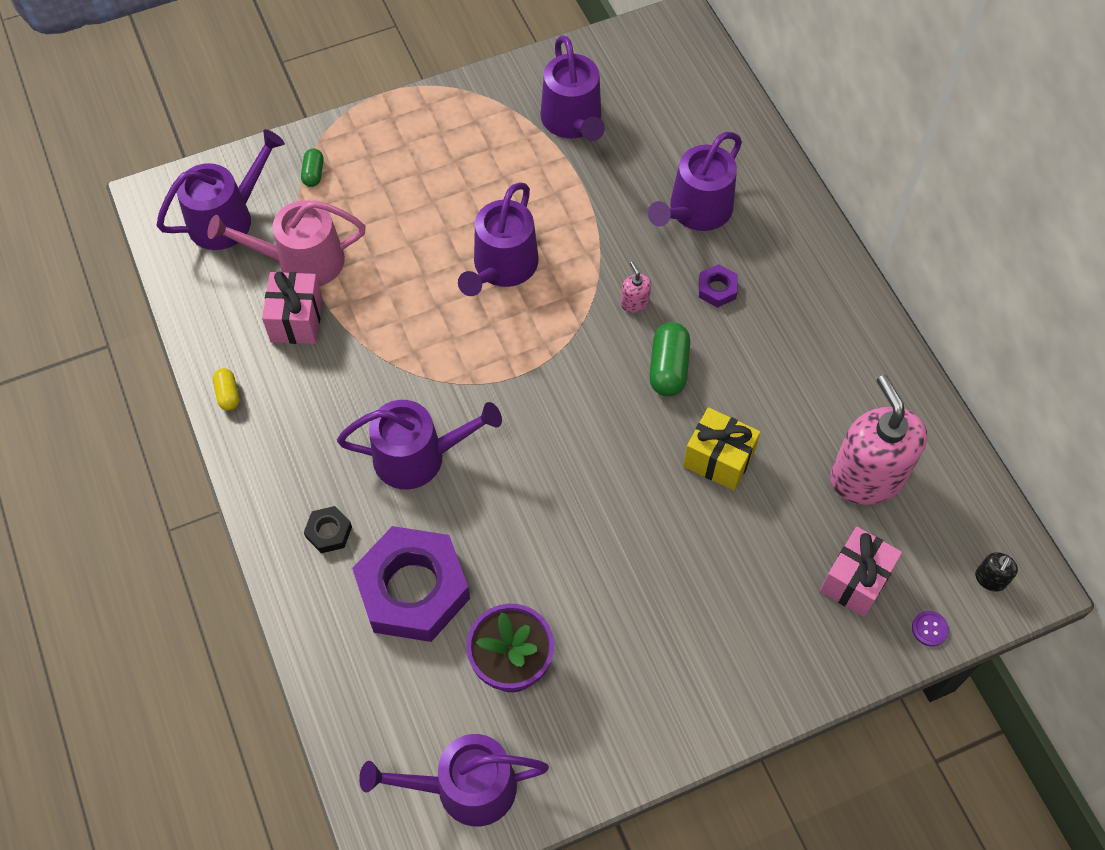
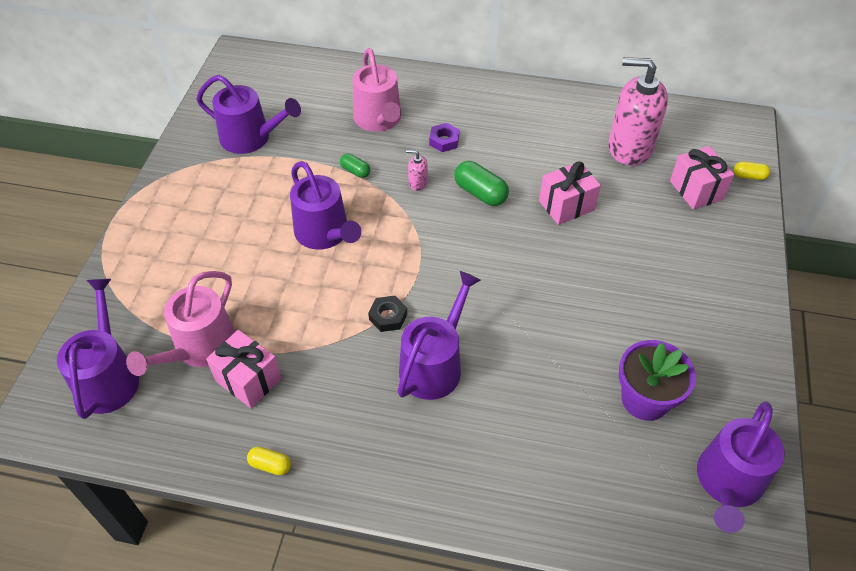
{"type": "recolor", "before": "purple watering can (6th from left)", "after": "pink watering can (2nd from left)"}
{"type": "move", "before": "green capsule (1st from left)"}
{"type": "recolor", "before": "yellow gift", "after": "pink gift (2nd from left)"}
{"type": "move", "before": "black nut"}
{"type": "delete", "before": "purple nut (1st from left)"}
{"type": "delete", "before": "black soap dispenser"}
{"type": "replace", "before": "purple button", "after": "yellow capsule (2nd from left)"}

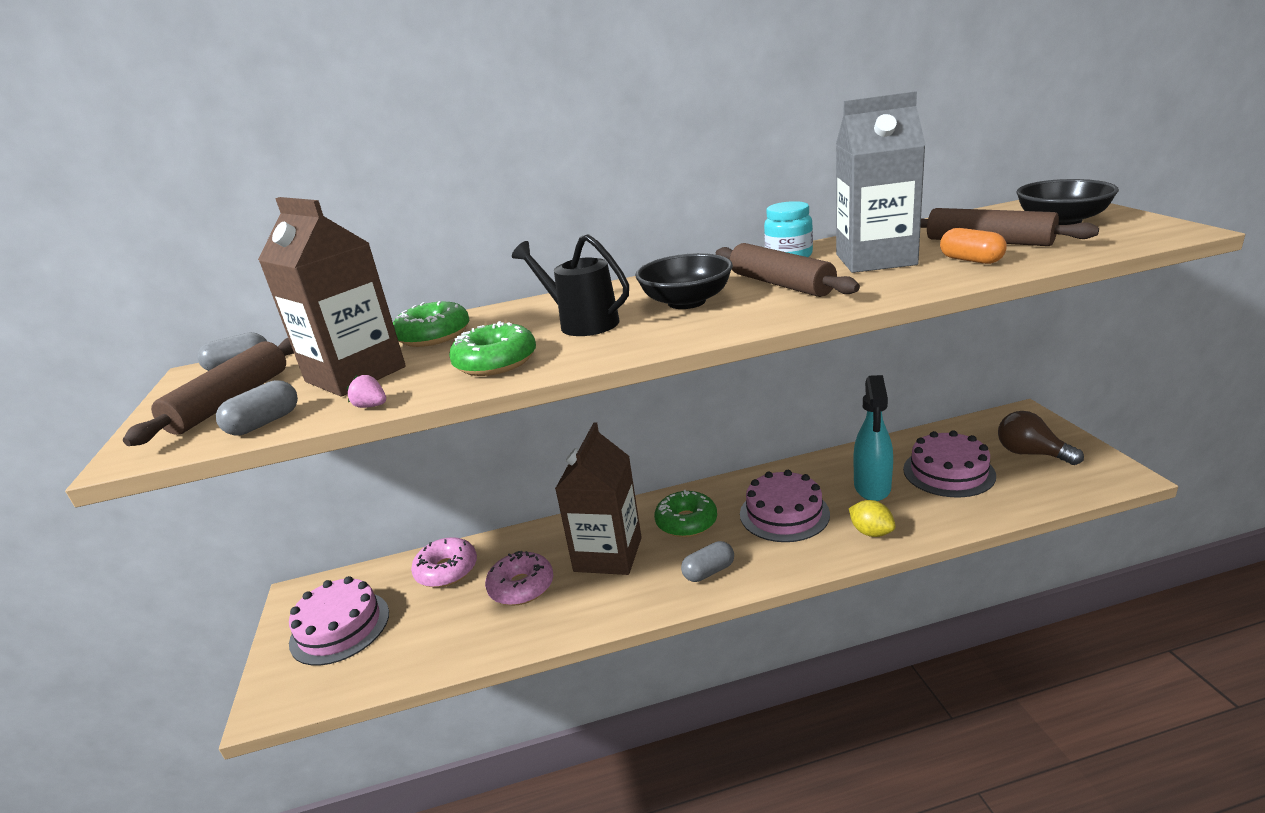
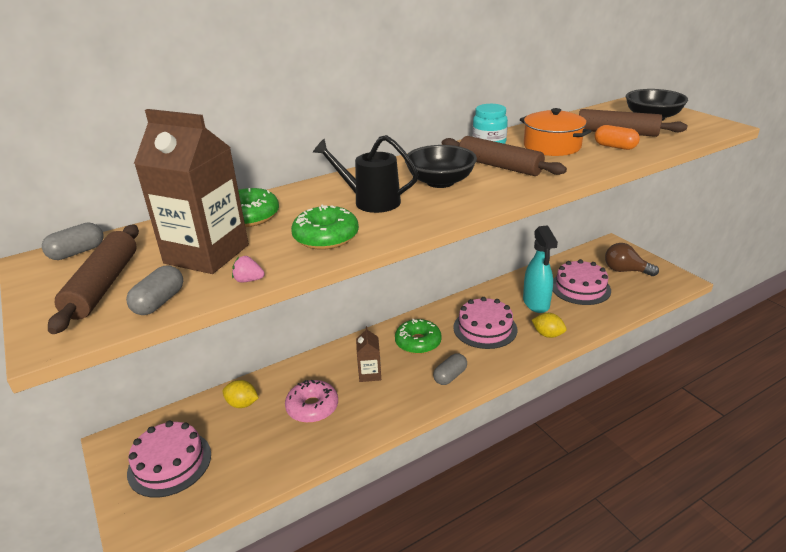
{"type": "replace", "before": "grey carton", "after": "orange pot"}
{"type": "resize", "before": "brown carton (2nd from left)", "scale": 0.5}
{"type": "replace", "before": "pink donut (1st from left)", "after": "yellow lemon (1st from left)"}

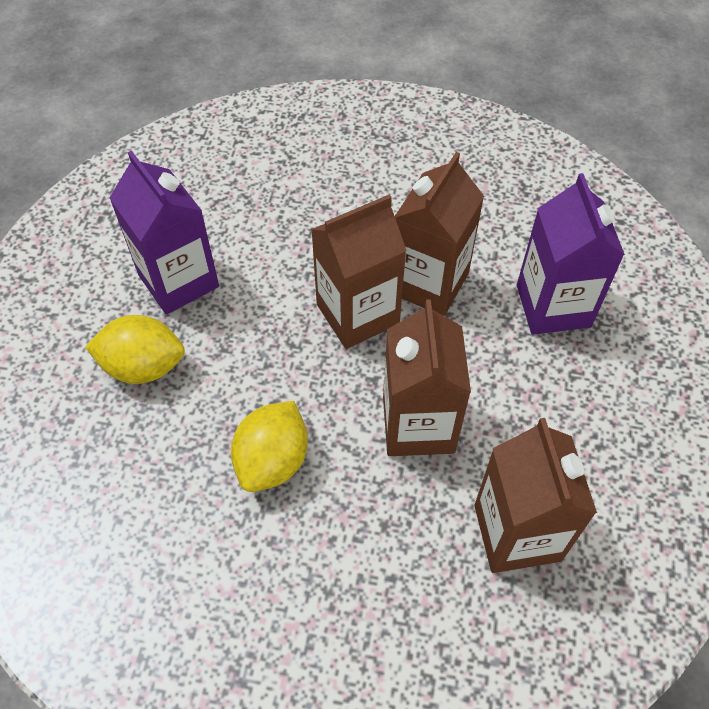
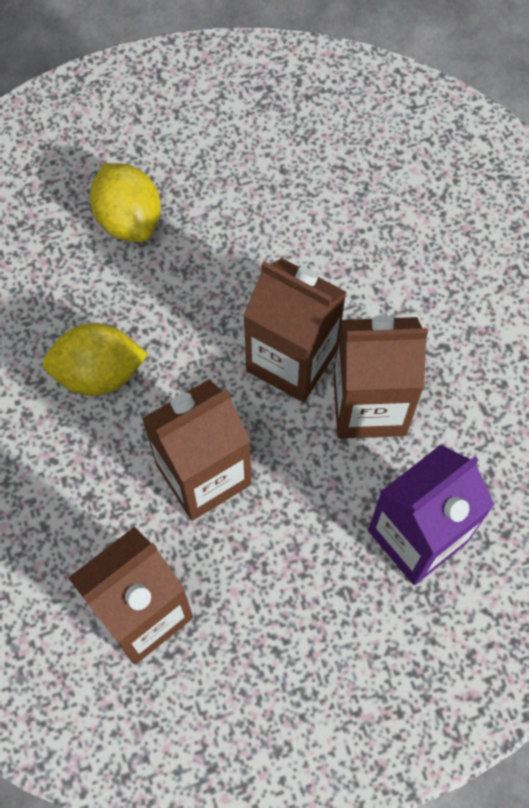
{"type": "delete", "before": "purple carton (1st from left)"}

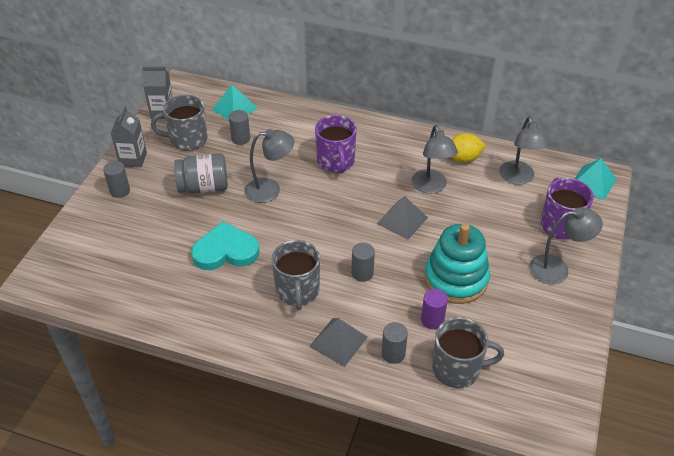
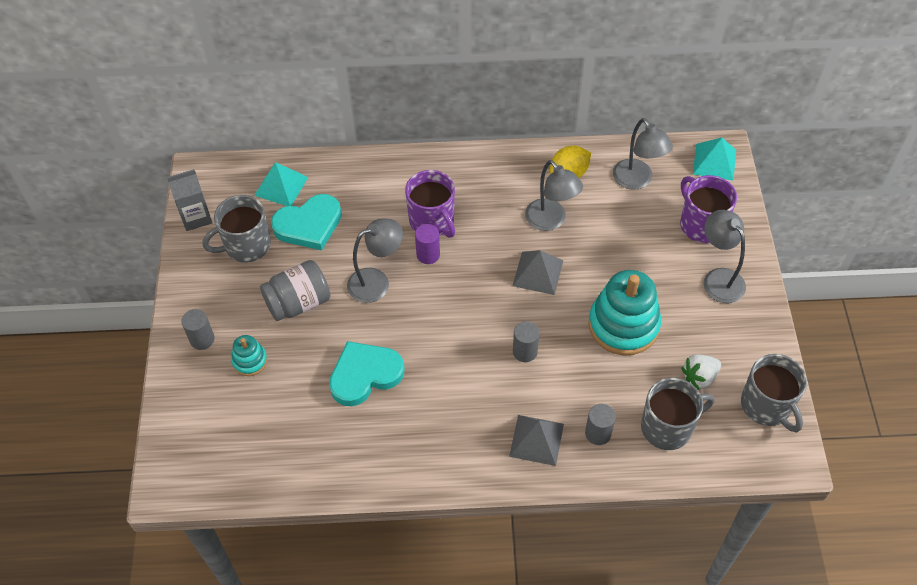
{"type": "delete", "before": "grey carton (1st from left)"}
{"type": "replace", "before": "grey cylinder (2nd from left)", "after": "turquoise heart (1st from left)"}
{"type": "rotate", "before": "grey lamp (4th from left)", "turn": -90}
{"type": "move", "before": "grey mug (2nd from left in the first image)", "after": "grey mug (3rd from left)"}
{"type": "move", "before": "purple cylinder"}
{"type": "insert", "after": "turquoise stacking toy (1st from left)"}
{"type": "insert", "after": "white strawberry"}

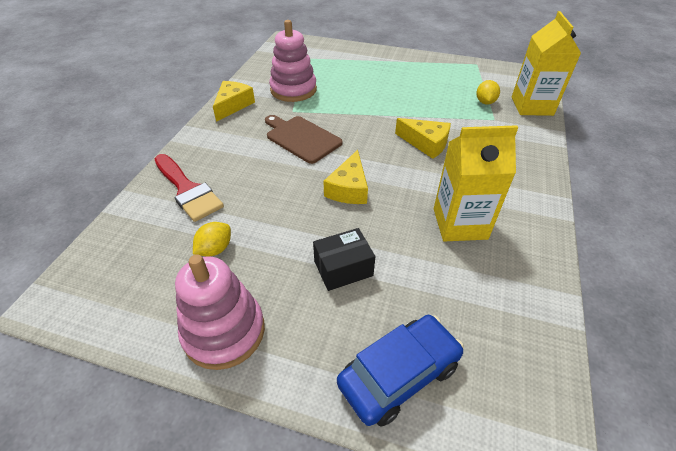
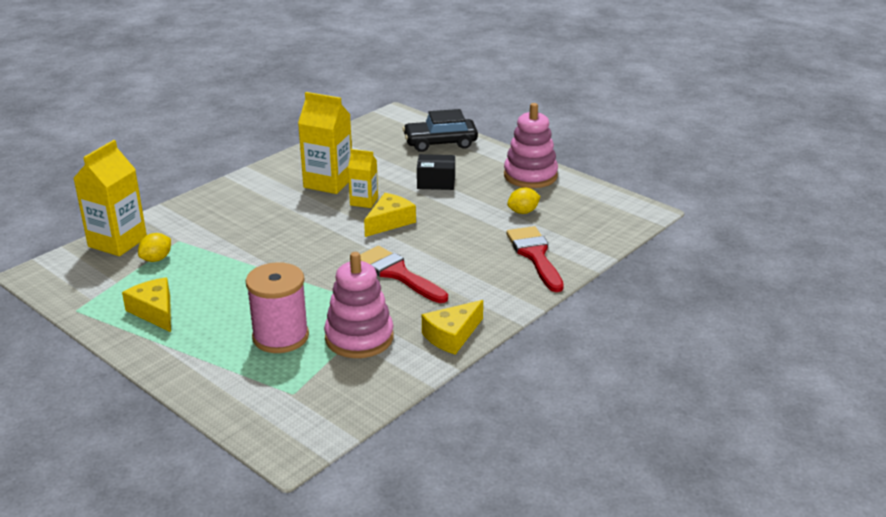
{"type": "replace", "before": "brown cutting board", "after": "red brush (1st from left)"}
{"type": "move", "before": "yellow cheese (3rd from left in the first image)", "after": "yellow cheese (1st from left)"}
{"type": "recolor", "before": "blue car", "after": "black car"}
{"type": "insert", "after": "yellow carton (3rd from left)"}
{"type": "insert", "after": "pink spool"}

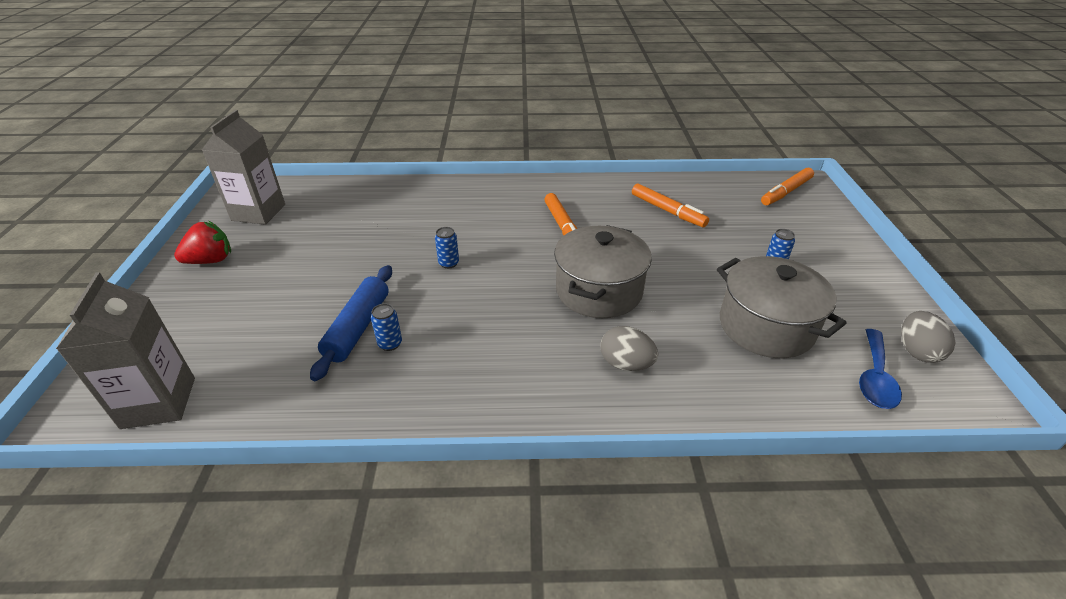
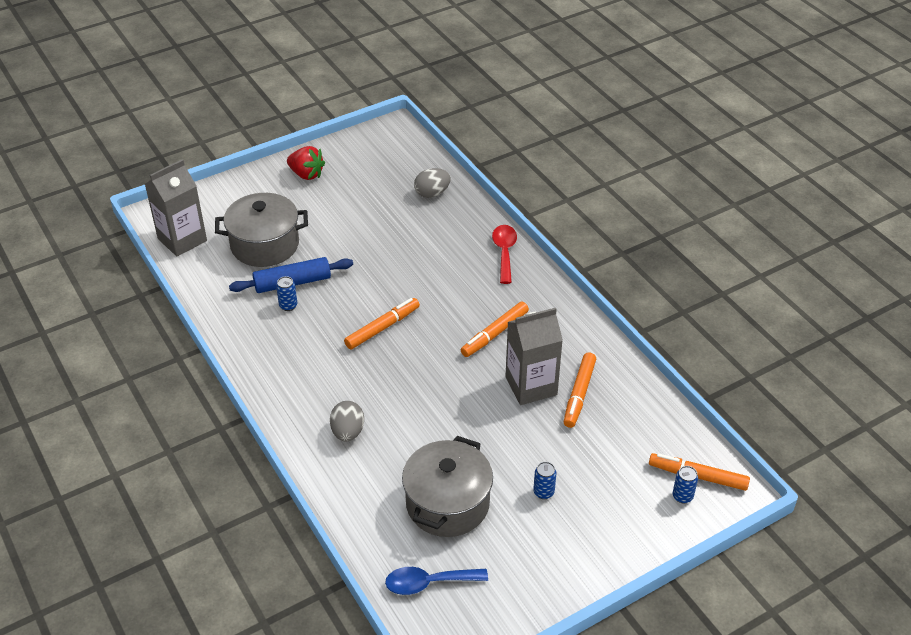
{"type": "move", "before": "grey carton (2nd from left)"}
{"type": "move", "before": "grey pot (1st from left)"}
{"type": "move", "before": "blue can (2nd from left in the first image)", "after": "blue can (3rd from left)"}
{"type": "move", "before": "grey egg (2nd from left)"}
{"type": "insert", "after": "red spoon"}
{"type": "insert", "after": "orange marker (1st from left)"}

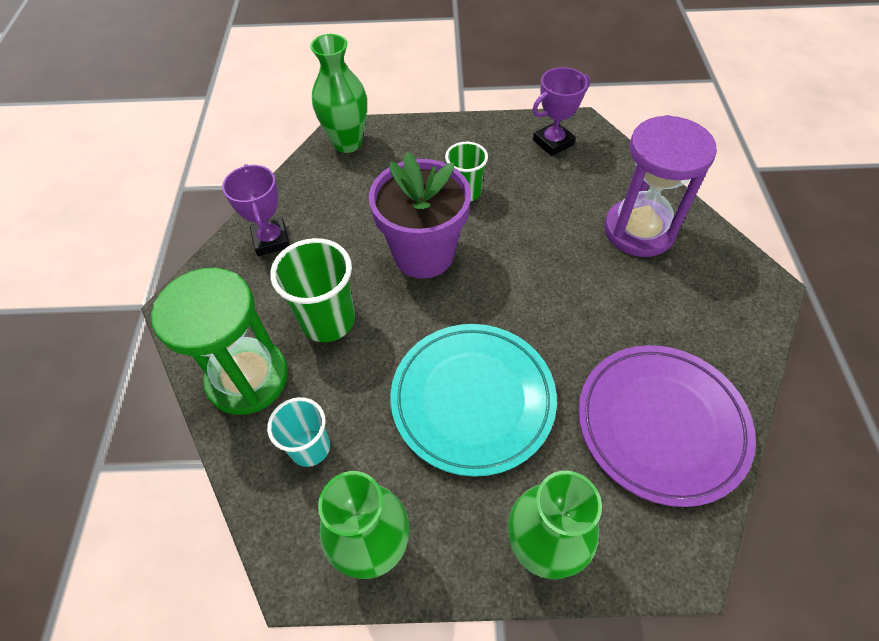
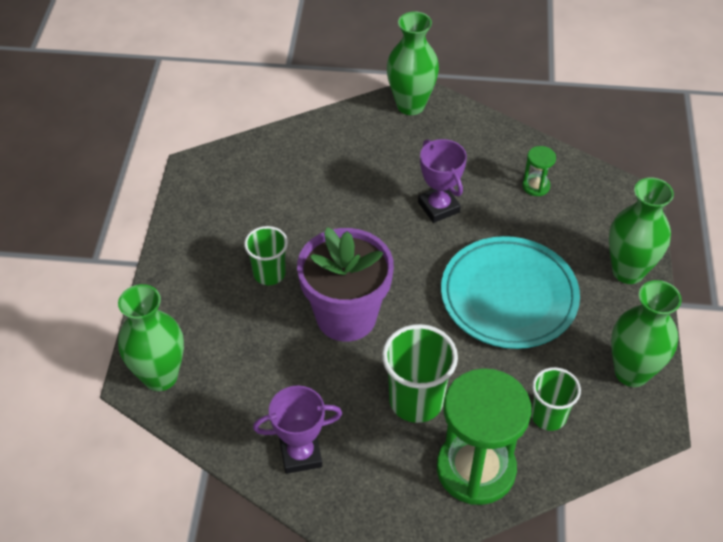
{"type": "move", "before": "purple trophy (2nd from left)"}
{"type": "delete", "before": "purple hourglass"}
{"type": "replace", "before": "purple plate", "after": "green hourglass (2nd from left)"}
{"type": "recolor", "before": "turquoise cup", "after": "green cup (3rd from left)"}
{"type": "insert", "after": "green vase (2nd from left)"}

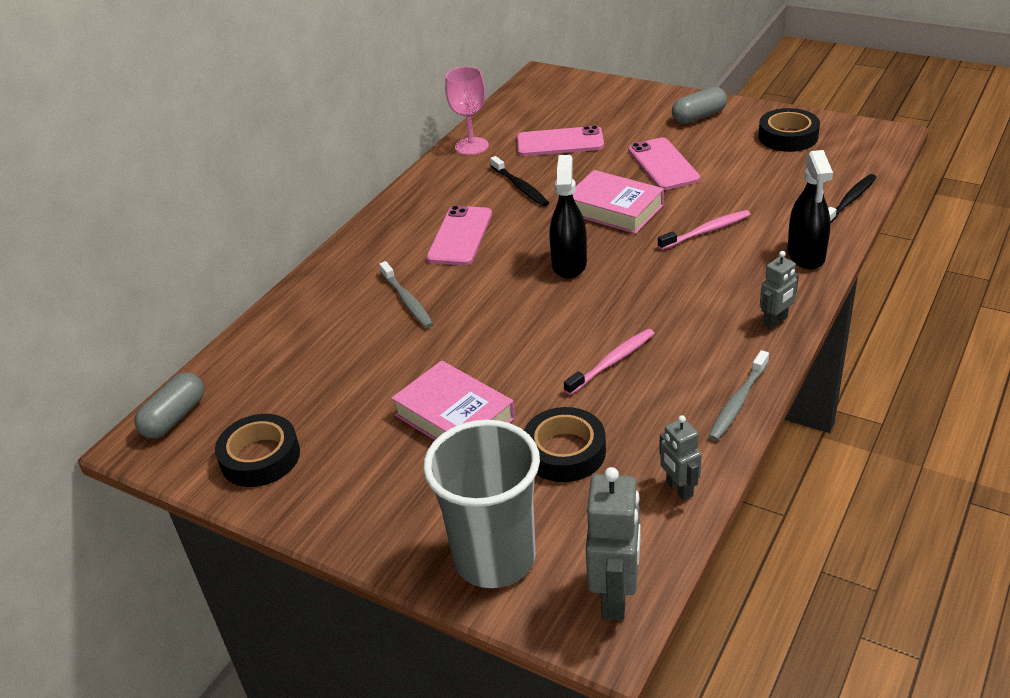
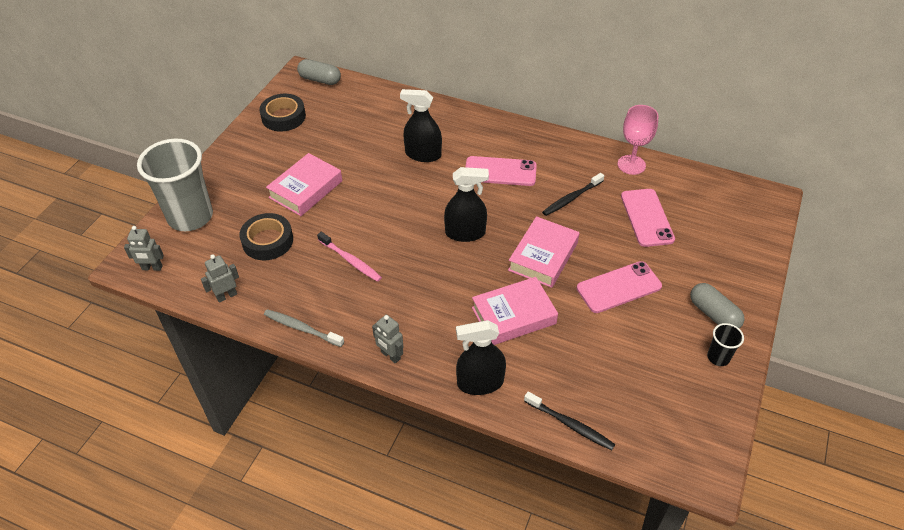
{"type": "delete", "before": "black tape (3rd from left)"}
{"type": "replace", "before": "pink toothbrush (2nd from left)", "after": "pink book (2nd from left)"}
{"type": "replace", "before": "grey toothbrush (1st from left)", "after": "black spray bottle (1st from left)"}
{"type": "resize", "before": "grey robot (1st from left)", "scale": 0.6}
{"type": "insert", "after": "black cup"}

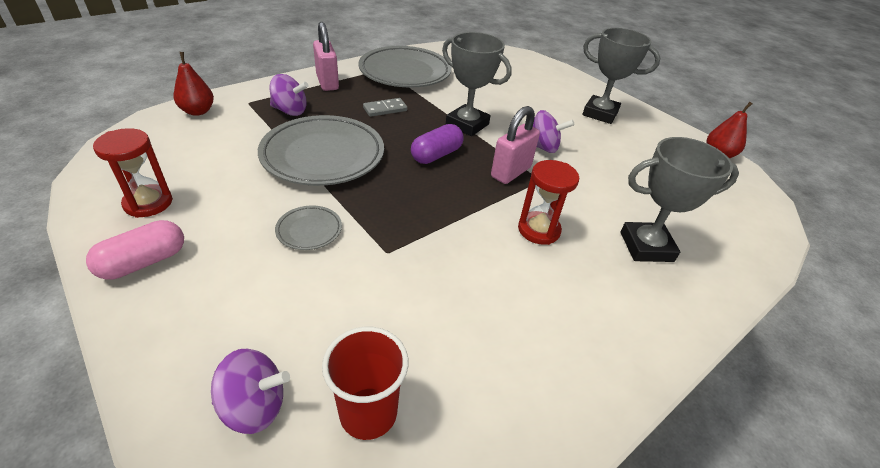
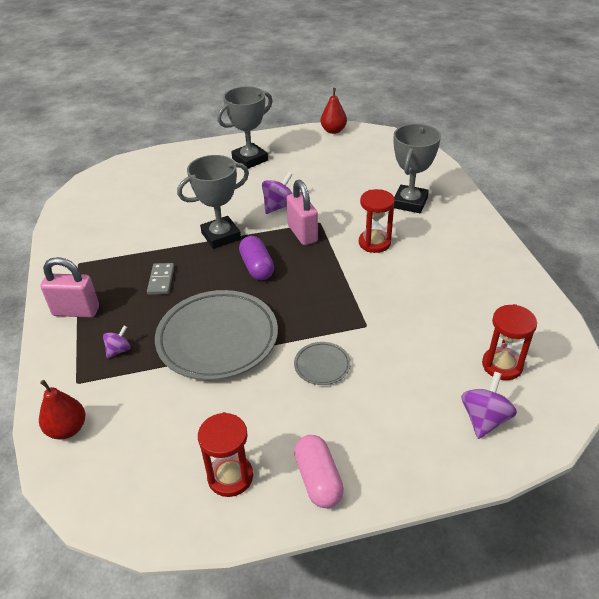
{"type": "delete", "before": "grey plate (3rd from left)"}
{"type": "resize", "before": "purple spinning top (2nd from left in the first image)", "scale": 0.61}
{"type": "replace", "before": "red cup", "after": "red hourglass (3rd from left)"}

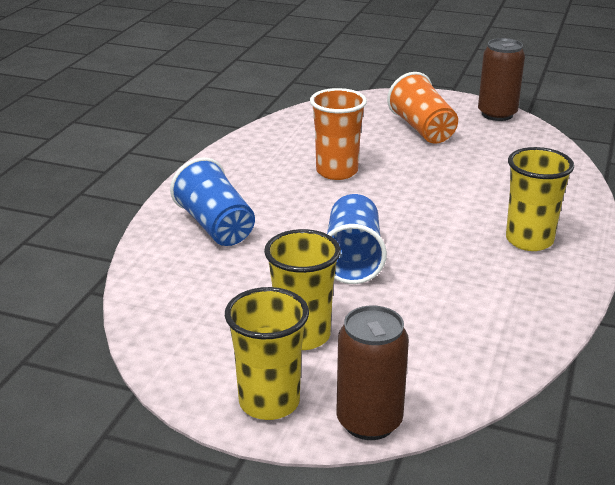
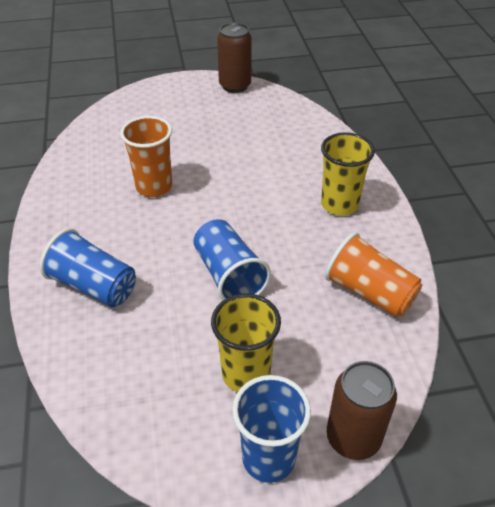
{"type": "move", "before": "orange cup (2nd from left)"}
{"type": "recolor", "before": "yellow cup (1st from left)", "after": "blue cup (3rd from left)"}

